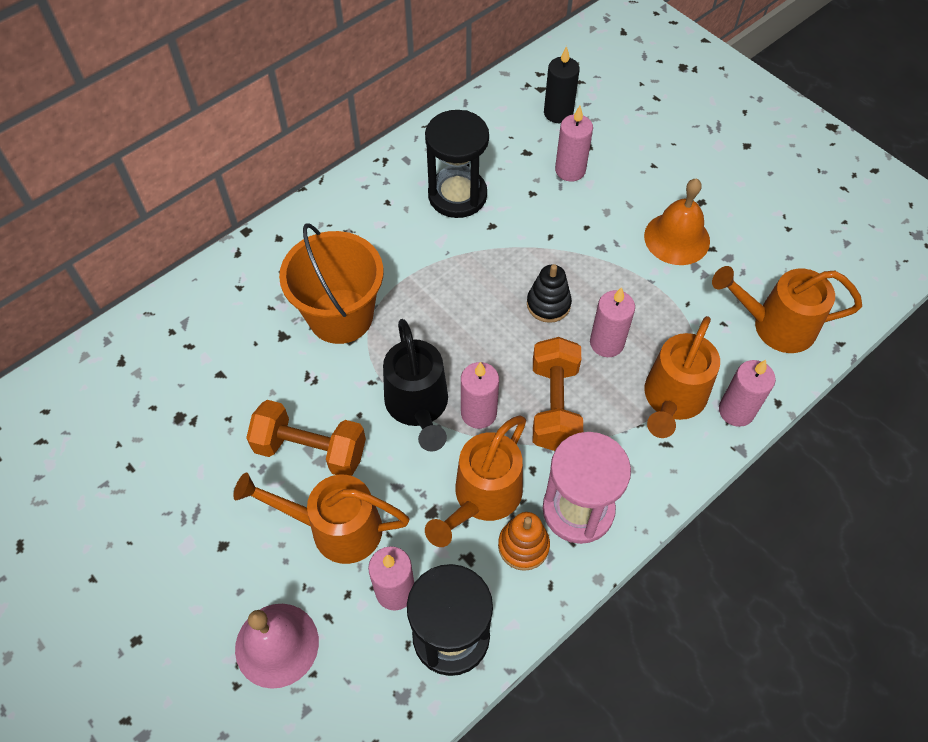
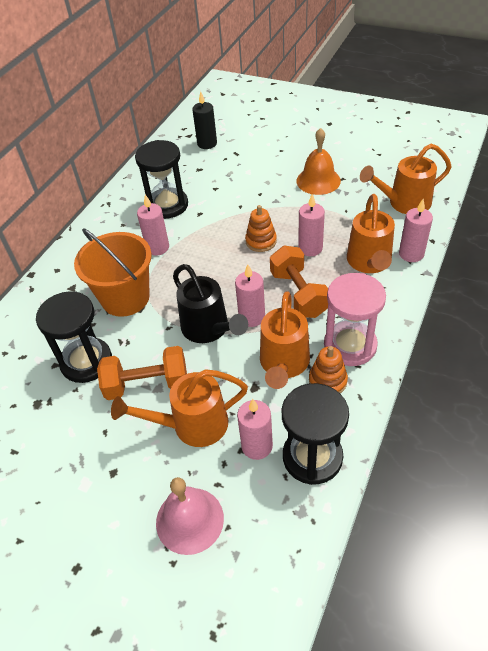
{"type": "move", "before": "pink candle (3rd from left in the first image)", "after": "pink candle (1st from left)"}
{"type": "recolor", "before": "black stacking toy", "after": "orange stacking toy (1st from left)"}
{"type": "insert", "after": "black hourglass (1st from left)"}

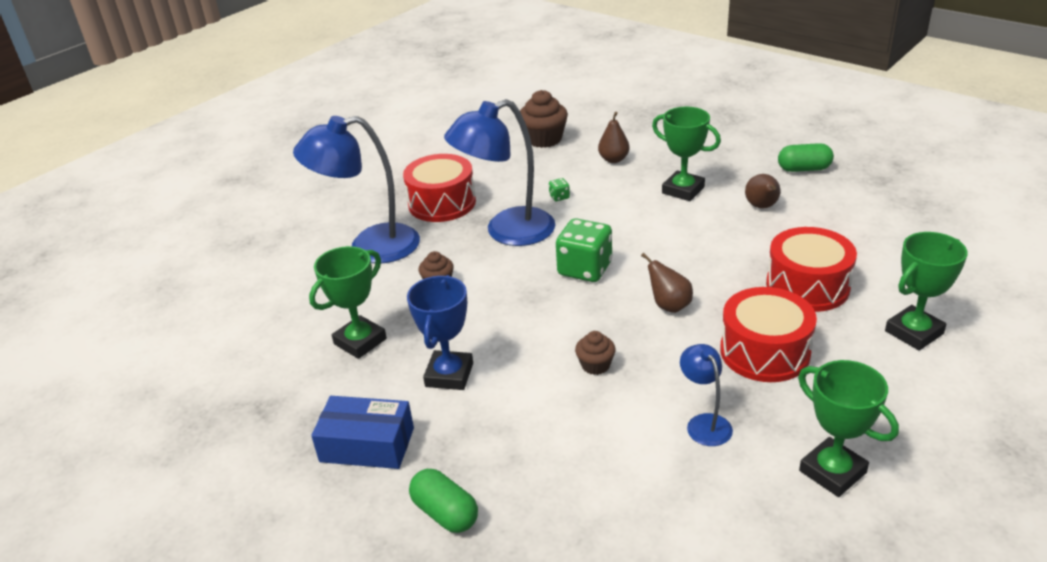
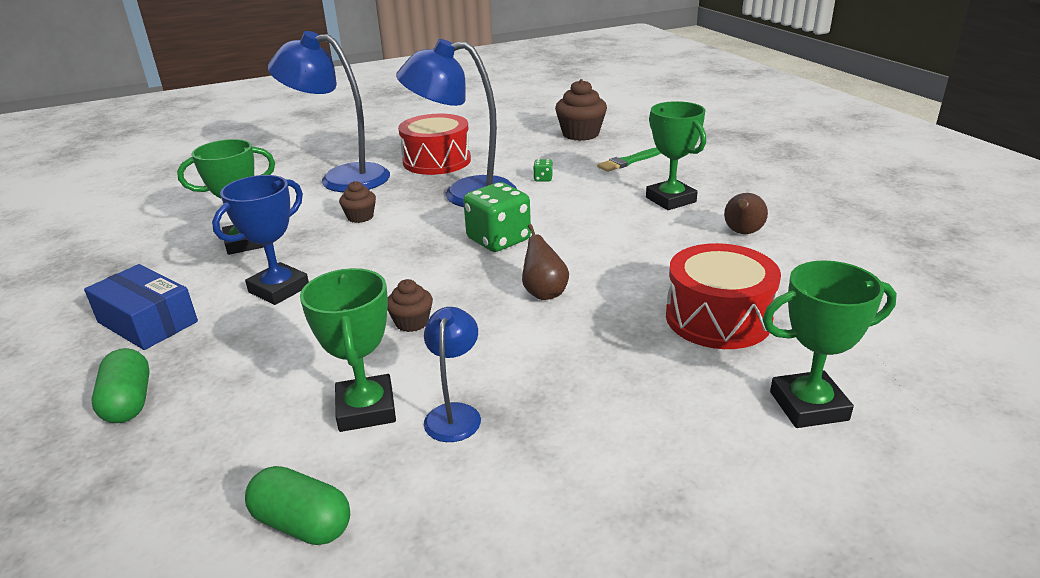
{"type": "replace", "before": "brown pear (1st from left)", "after": "green brush"}
{"type": "move", "before": "green capsule (2nd from left)"}
{"type": "delete", "before": "red drum (2nd from left)"}
{"type": "move", "before": "green trophy (3rd from left in the first image)", "after": "green trophy (2nd from left)"}

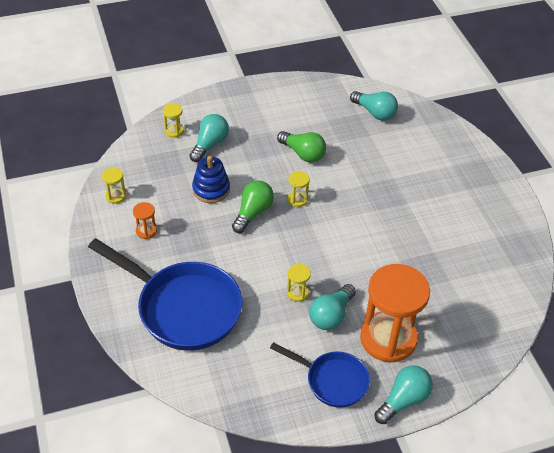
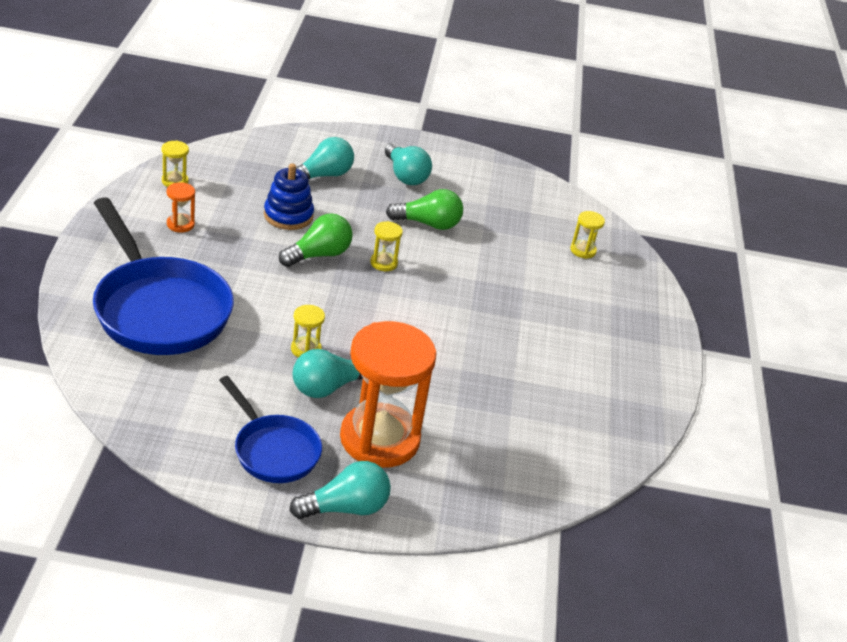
{"type": "move", "before": "turquoise light bulb (3rd from left in the first image)", "after": "turquoise light bulb (4th from left)"}
{"type": "move", "before": "yellow hourglass (2nd from left in the first image)", "after": "yellow hourglass (4th from left)"}
{"type": "rotate", "before": "green light bulb (2nd from left)", "turn": -60}

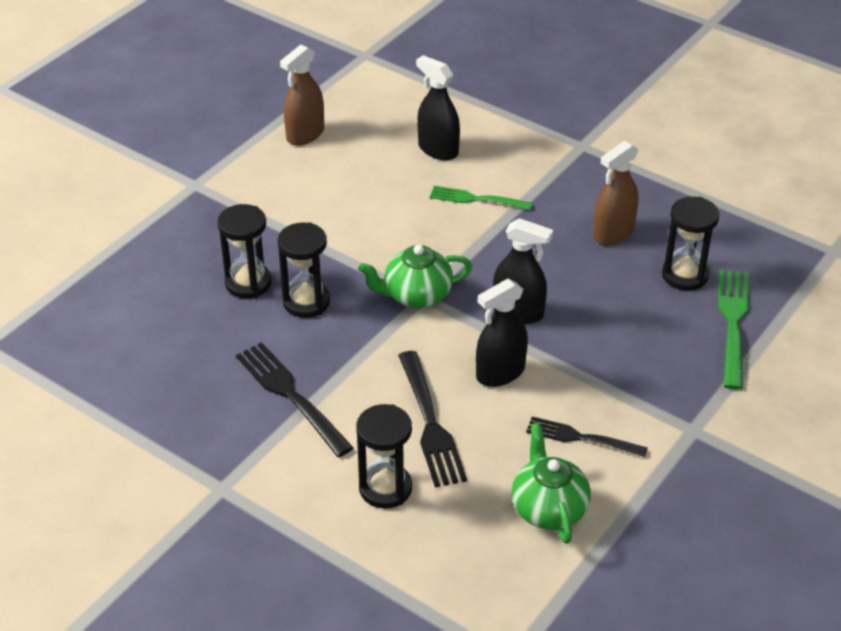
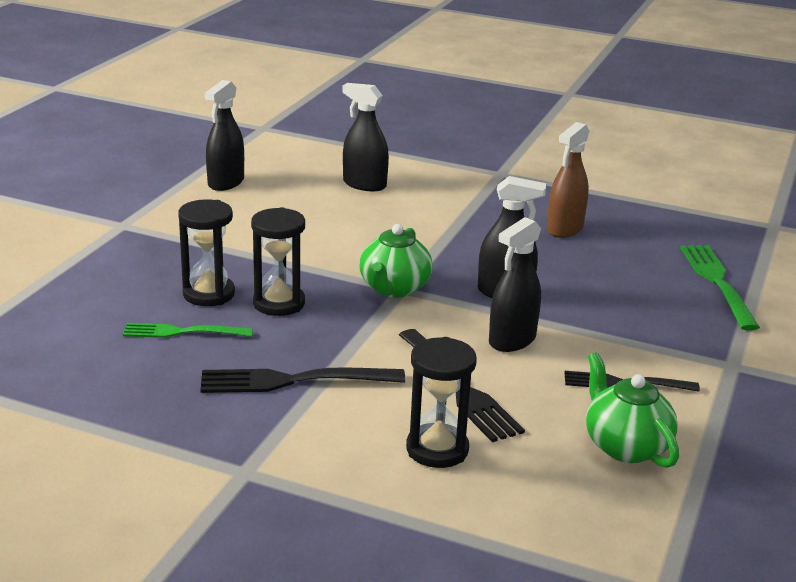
{"type": "recolor", "before": "brown spray bottle (1st from left)", "after": "black spray bottle (1st from left)"}
{"type": "move", "before": "green fork (1st from left)"}
{"type": "delete", "before": "black hourglass (4th from left)"}
{"type": "rotate", "before": "green teapot (1st from left)", "turn": -45}
{"type": "rotate", "before": "black fork (1st from left)", "turn": -45}

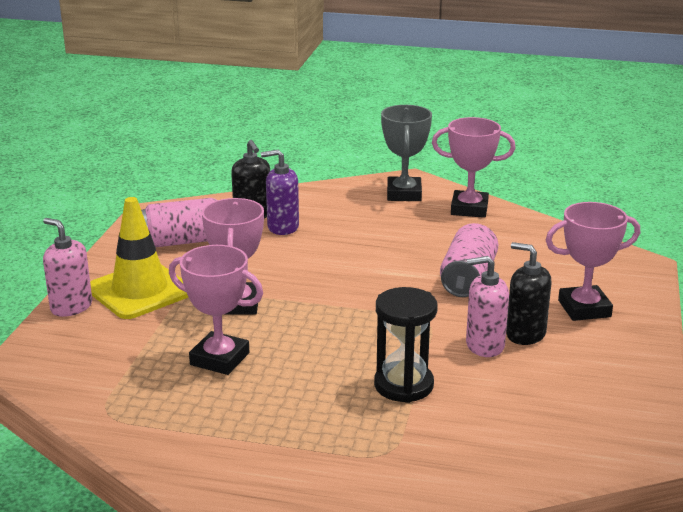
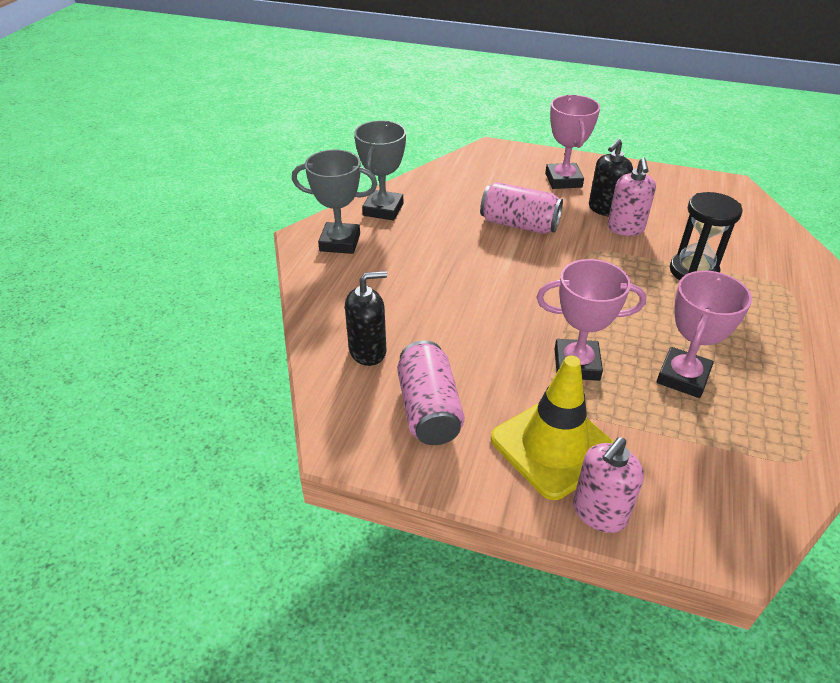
{"type": "recolor", "before": "pink trophy (3rd from left)", "after": "grey trophy (2nd from left)"}
{"type": "delete", "before": "purple soap dispenser"}

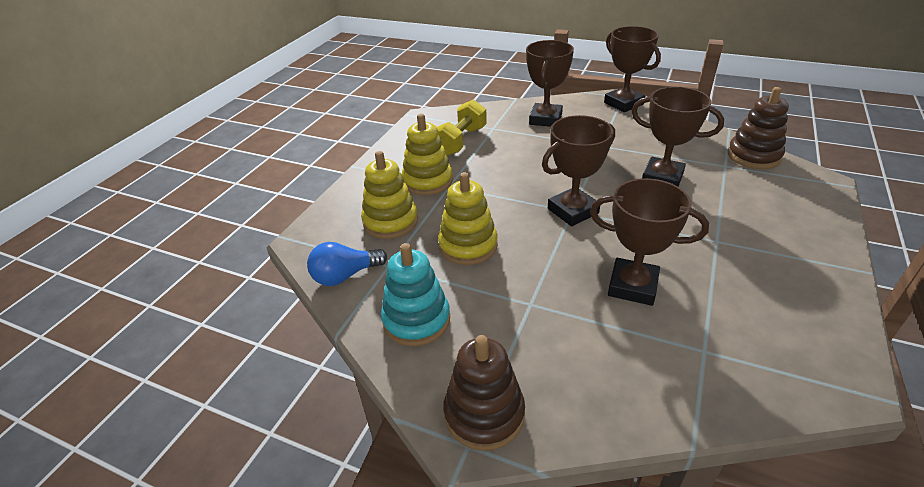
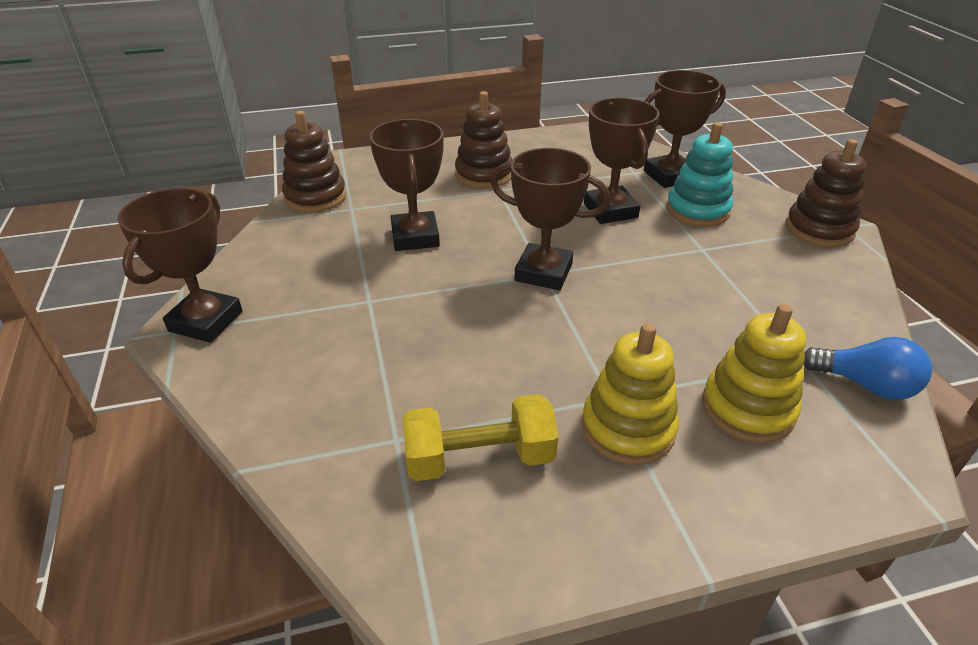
{"type": "move", "before": "brown trophy (1st from left in the first image)", "after": "brown trophy (5th from left)"}
{"type": "delete", "before": "yellow stacking toy (3rd from left)"}
{"type": "move", "before": "turquoise stacking toy"}
{"type": "insert", "after": "brown stacking toy (2nd from left)"}

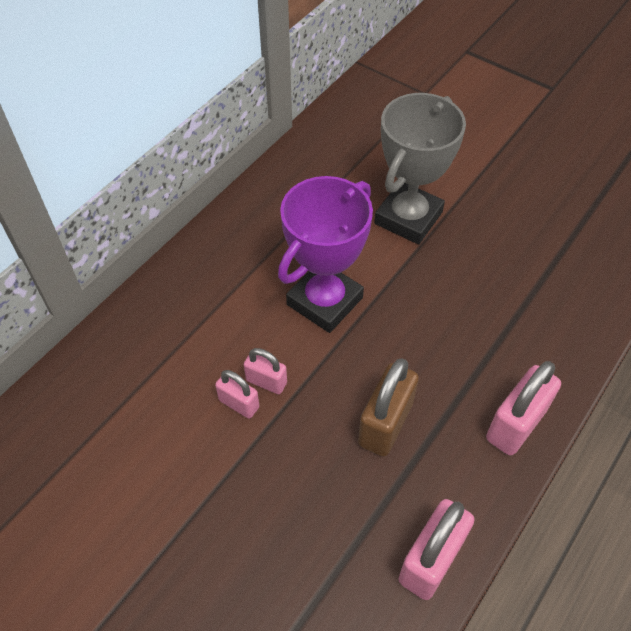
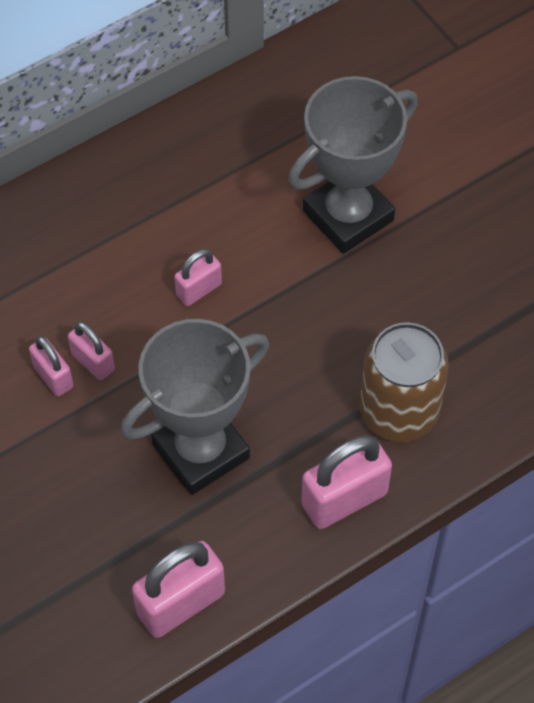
{"type": "replace", "before": "purple trophy", "after": "pink padlock (4th from left)"}
{"type": "replace", "before": "brown padlock", "after": "grey trophy (1st from left)"}
{"type": "insert", "after": "brown can"}

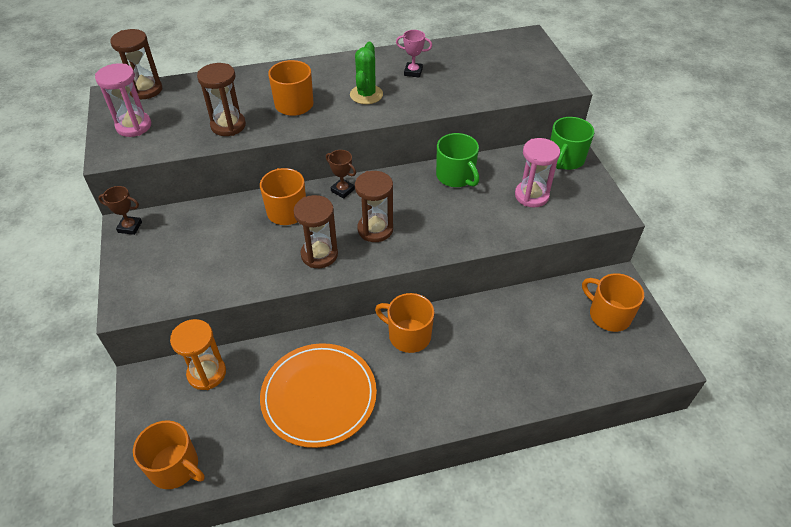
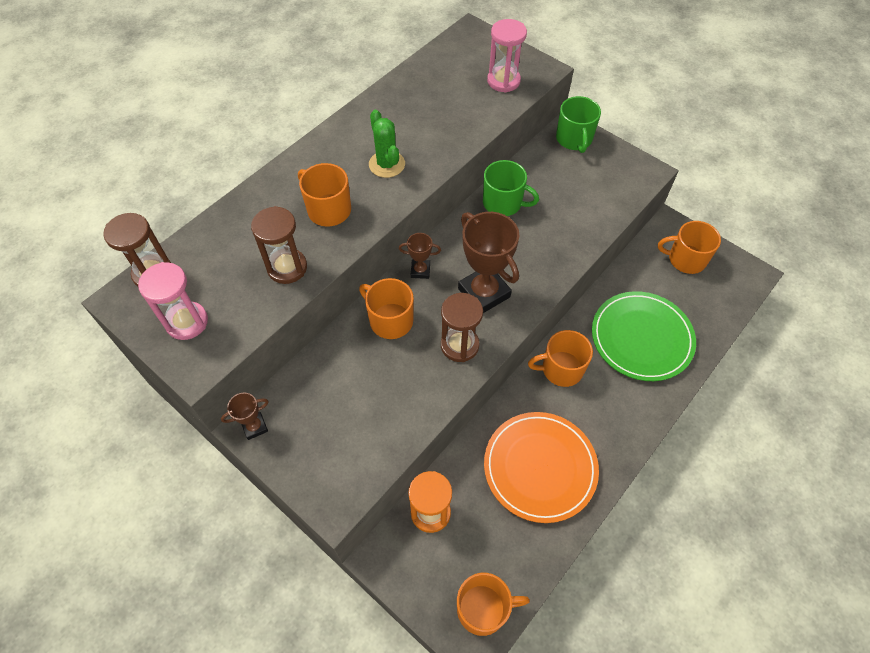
{"type": "delete", "before": "pink trophy"}
{"type": "move", "before": "pink hourglass (2nd from left)"}
{"type": "replace", "before": "brown hourglass (4th from left)", "after": "brown trophy (3rd from left)"}
{"type": "insert", "after": "green plate"}

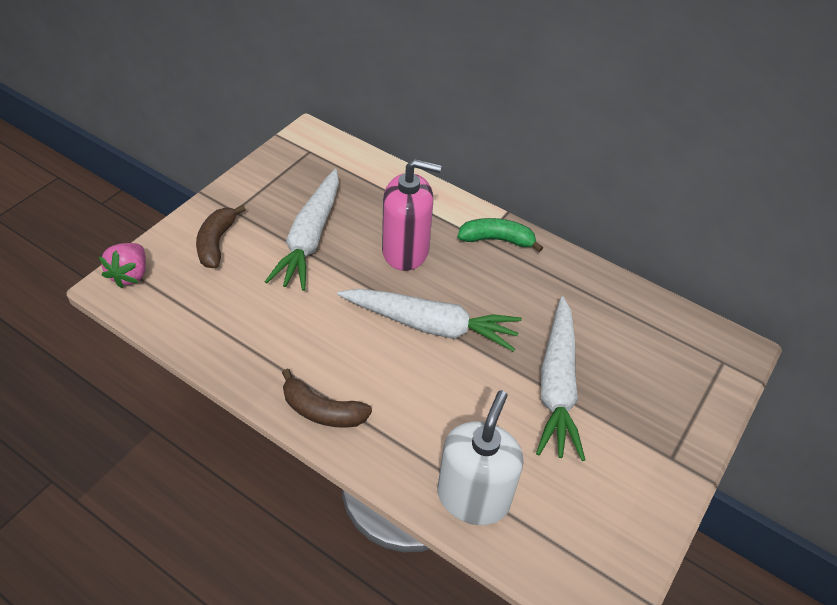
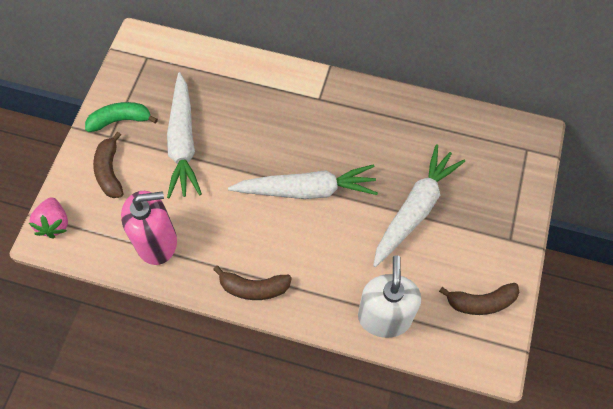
{"type": "move", "before": "pink soap dispenser"}
{"type": "move", "before": "green banana"}
{"type": "rotate", "before": "white carrot (3rd from left)", "turn": -135}
{"type": "insert", "after": "brown banana (3rd from left)"}

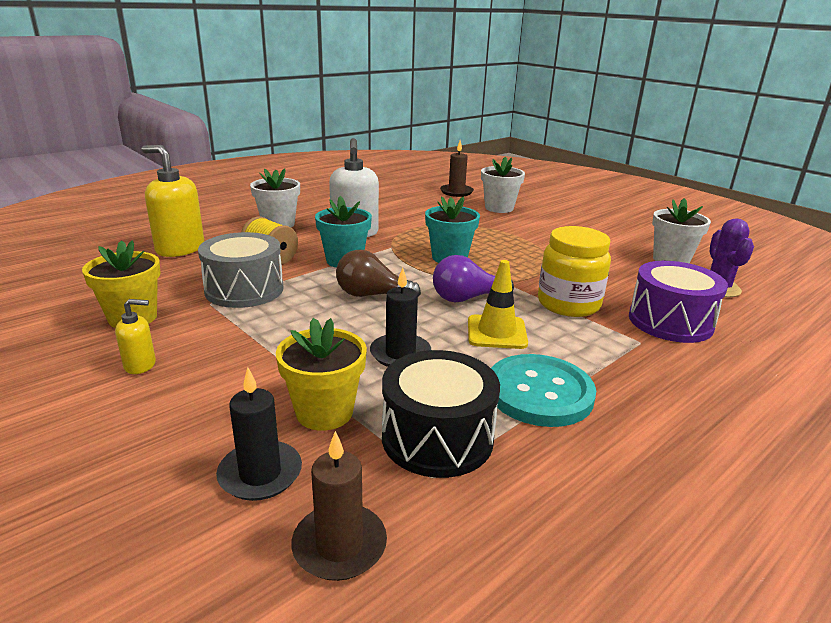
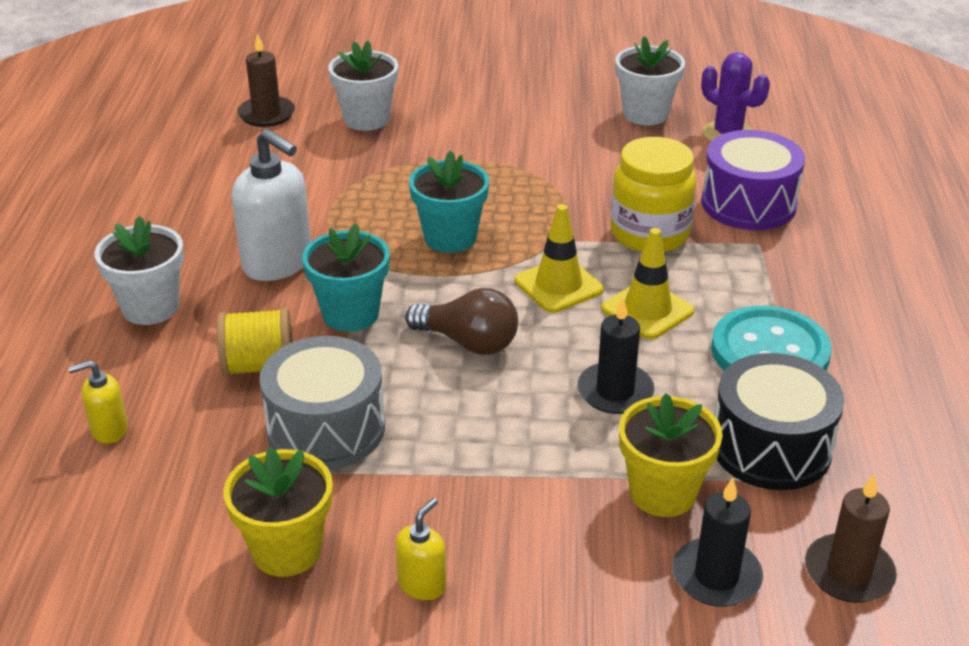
{"type": "resize", "before": "yellow soap dispenser (2nd from left in the first image)", "scale": 0.5}
{"type": "rotate", "before": "brown light bulb", "turn": -120}
{"type": "replace", "before": "purple light bulb", "after": "yellow traffic cone (1st from left)"}

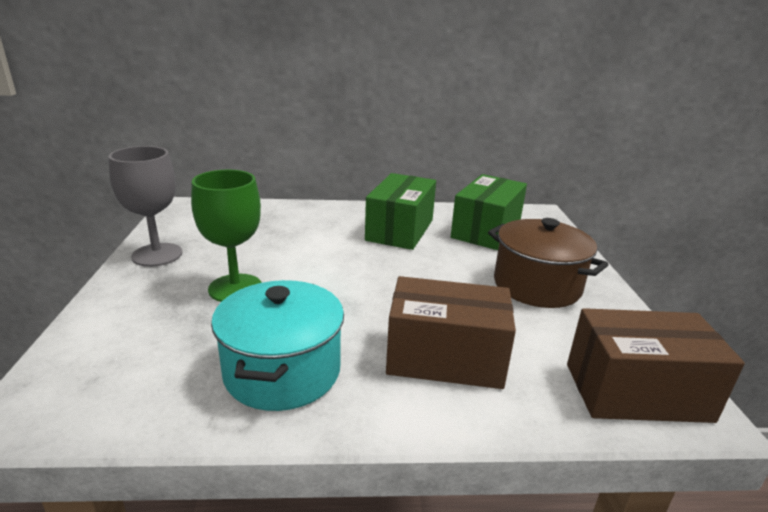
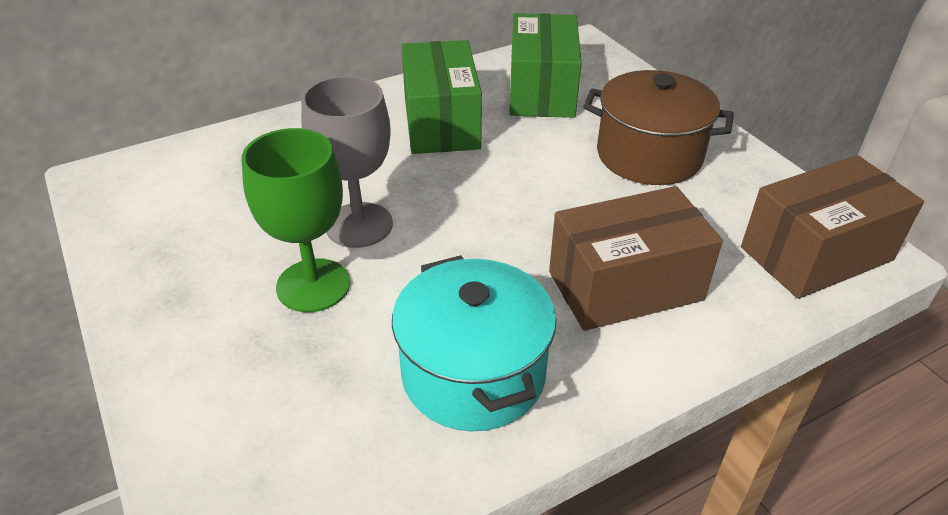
{"type": "move", "before": "grey goblet"}

